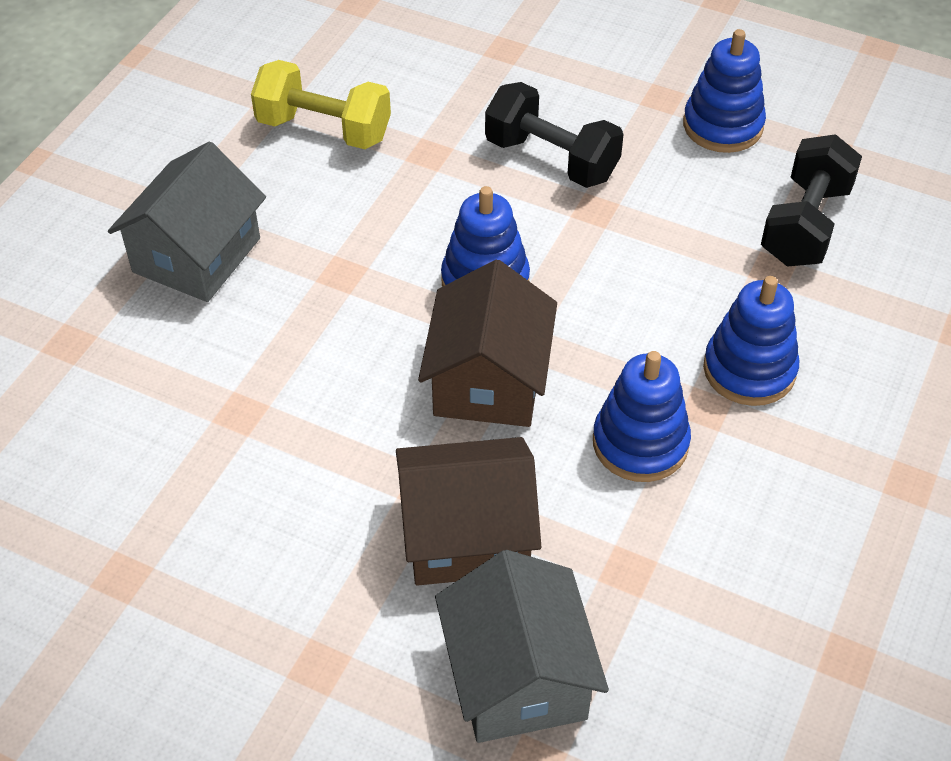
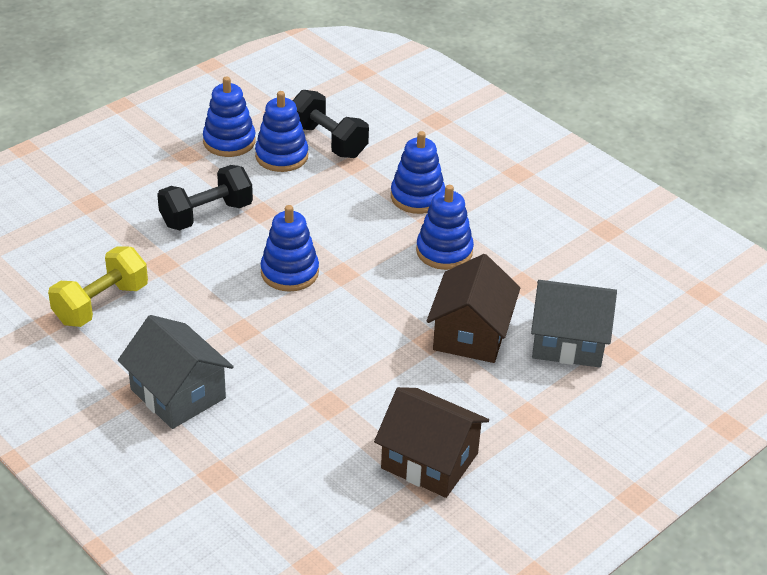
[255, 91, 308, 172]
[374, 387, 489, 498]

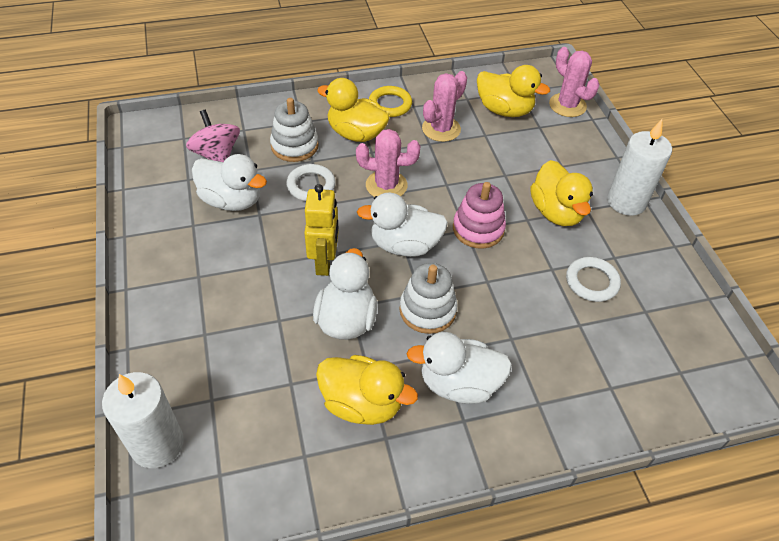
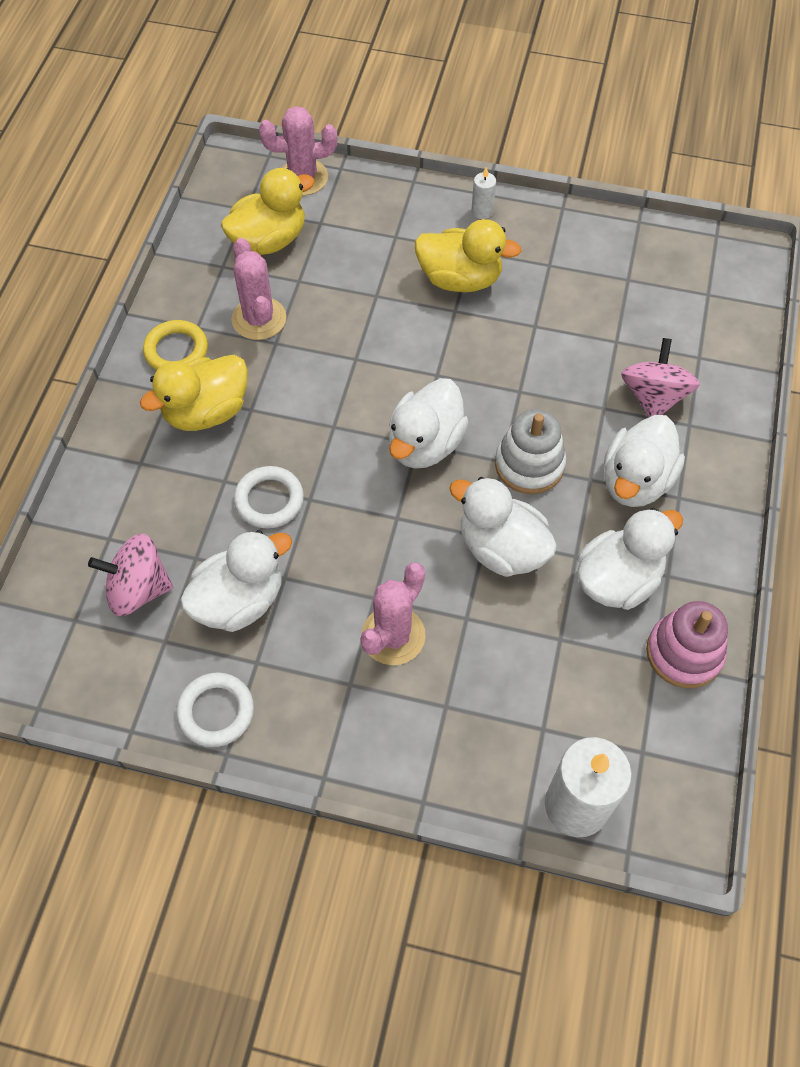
[270, 98, 319, 162] (first image)
[304, 184, 339, 276] (first image)
[621, 338, 700, 417]
[360, 563, 426, 665]
[646, 601, 728, 688]
[176, 672, 254, 747]
[577, 508, 683, 610]
[471, 167, 496, 219]

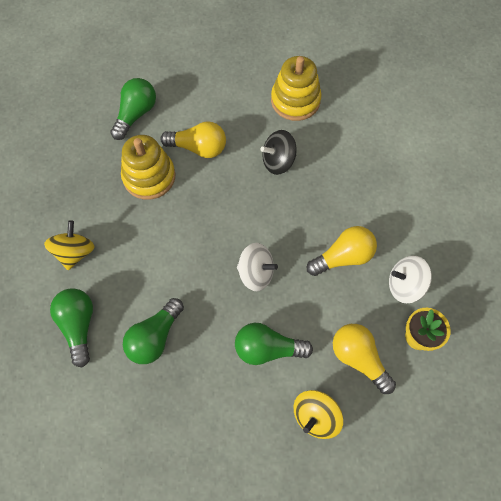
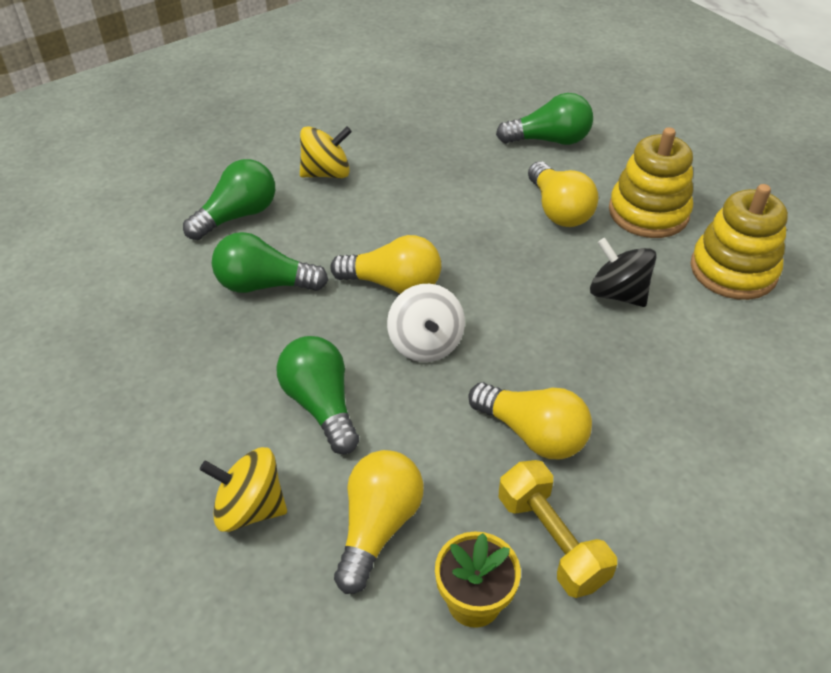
[330, 235, 441, 294]
[609, 127, 693, 238]
[499, 460, 617, 598]

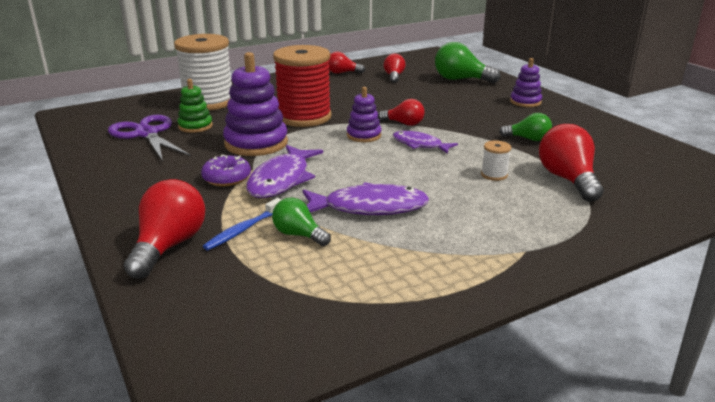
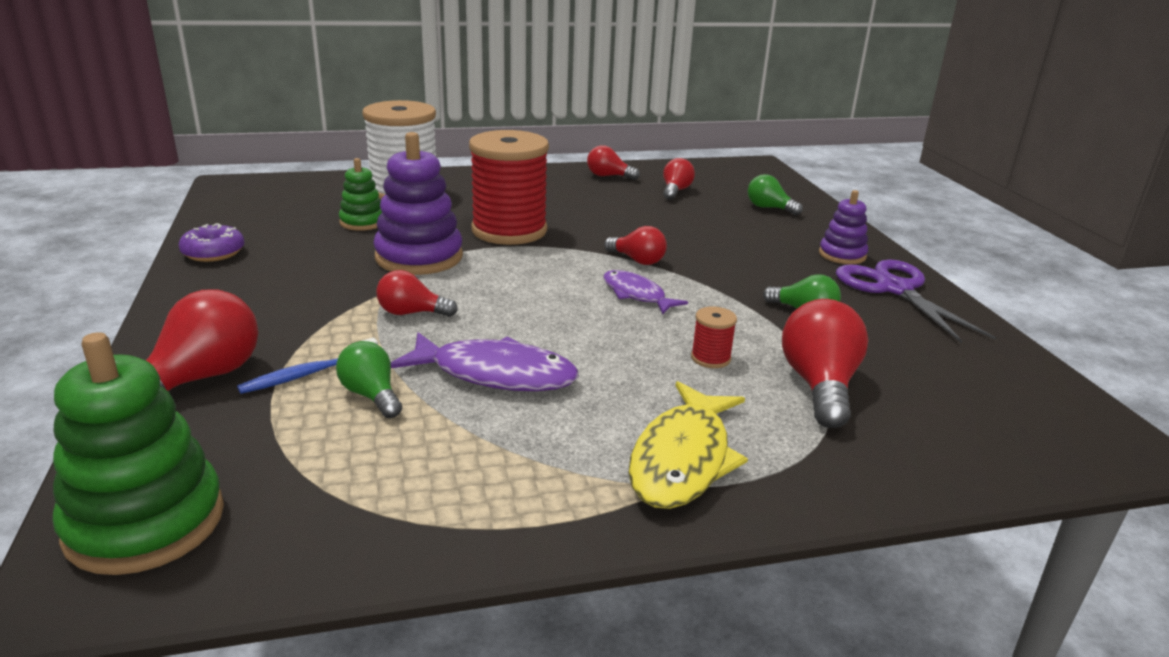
[347, 87, 382, 142] (first image)
[53, 332, 224, 575]
[628, 381, 748, 509]
[836, 259, 996, 343]
[179, 223, 245, 262]
[376, 270, 458, 317]
[691, 307, 737, 368]
[748, 174, 803, 215]

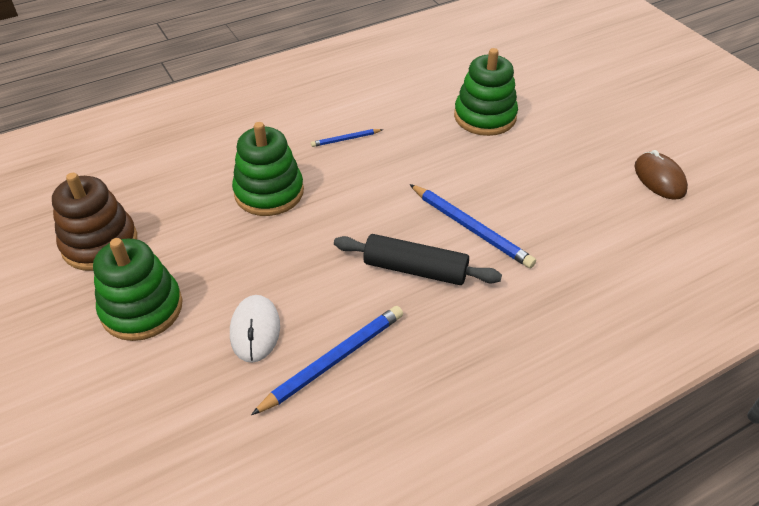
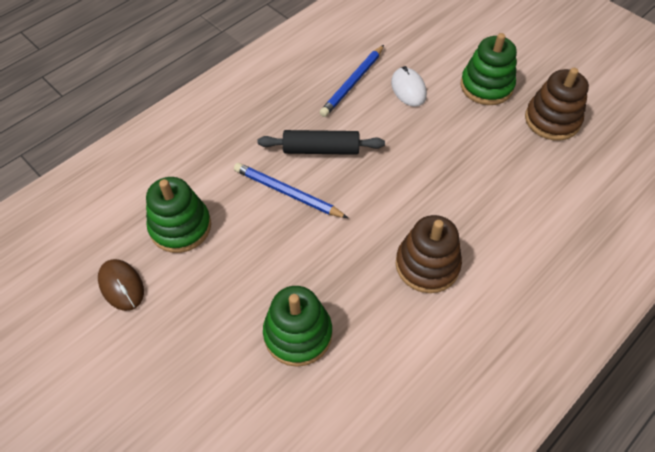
[146, 177, 211, 253]
[396, 215, 462, 293]

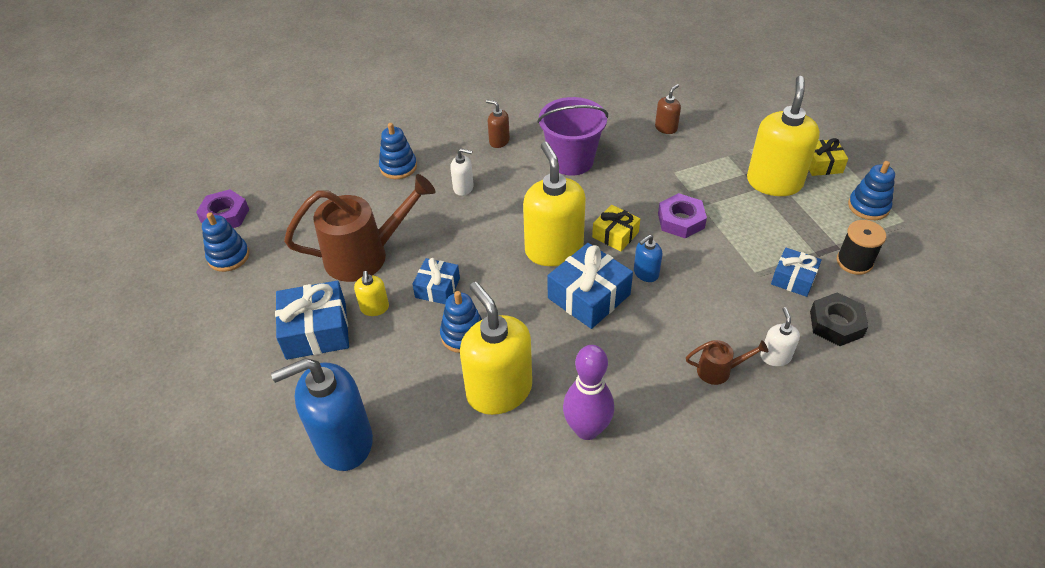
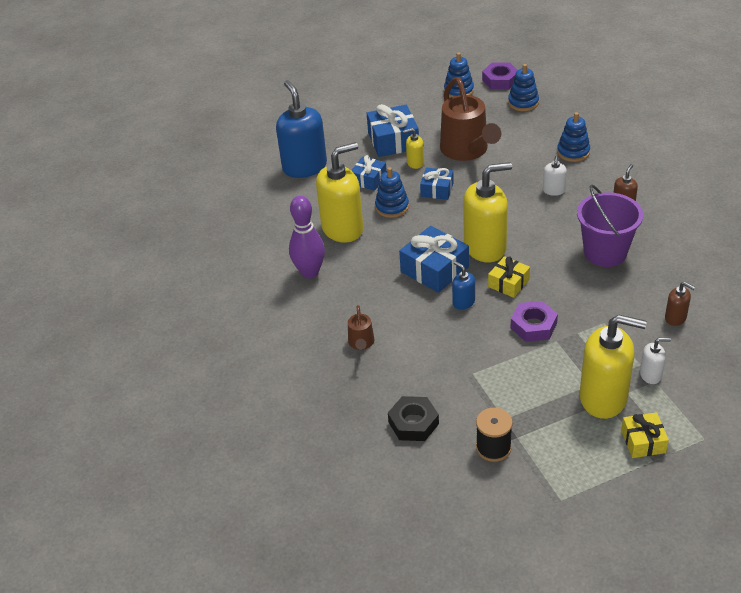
[640, 338, 671, 384]
[351, 155, 387, 191]
[508, 64, 539, 111]

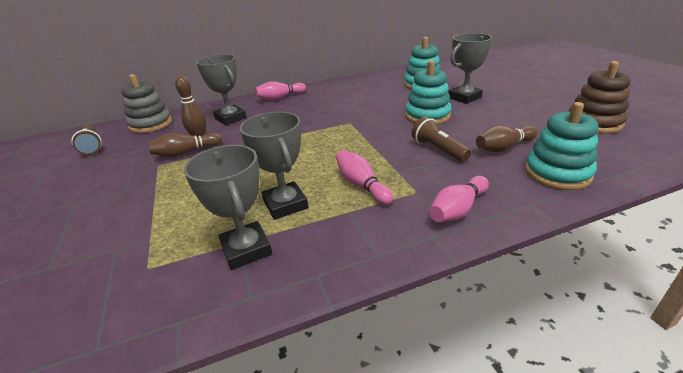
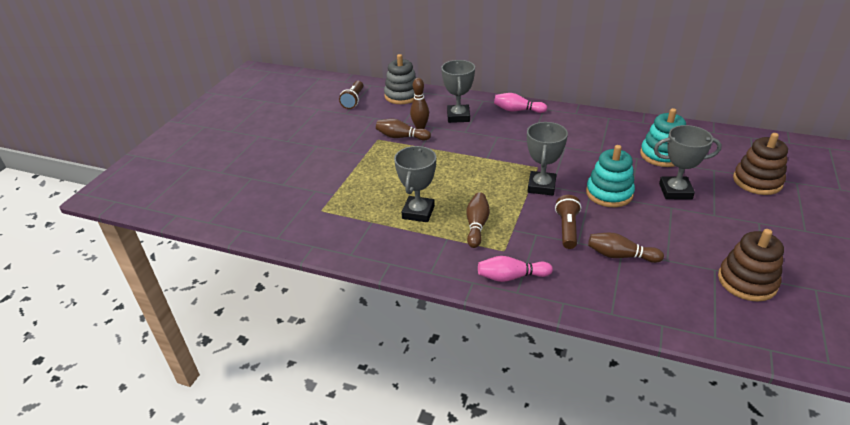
[525, 102, 599, 190] (first image)
[733, 133, 788, 195]
[527, 122, 568, 196]
[466, 192, 490, 248]

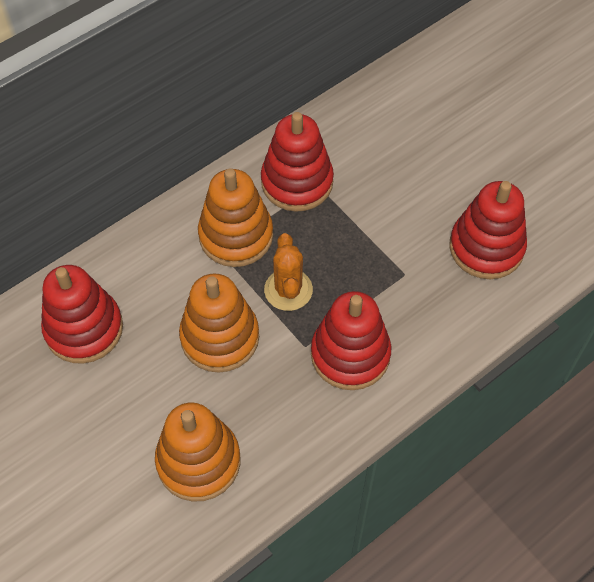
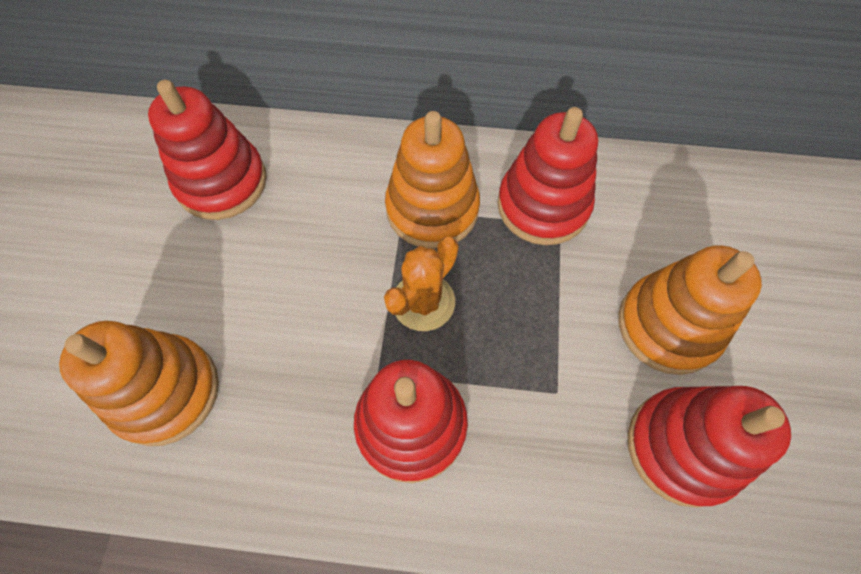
[618, 245, 762, 375]

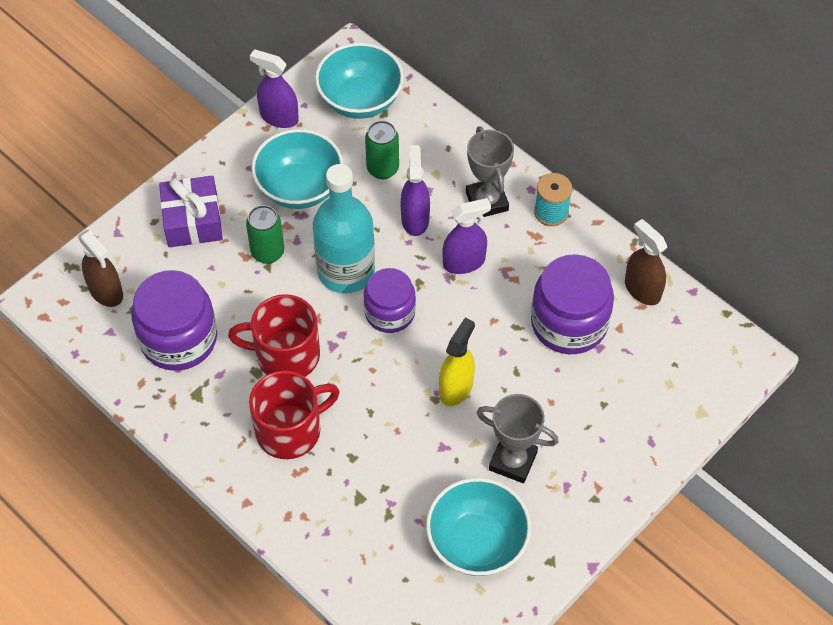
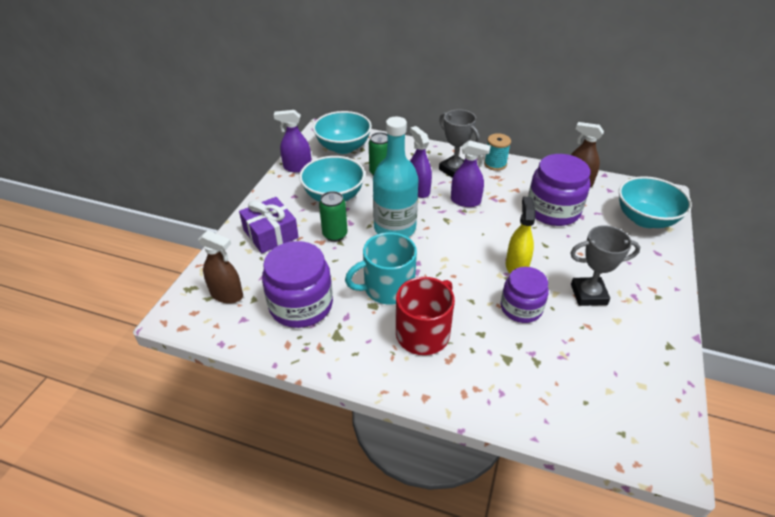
[501, 267, 549, 323]
[619, 176, 692, 228]
[345, 232, 417, 305]
[451, 140, 491, 207]

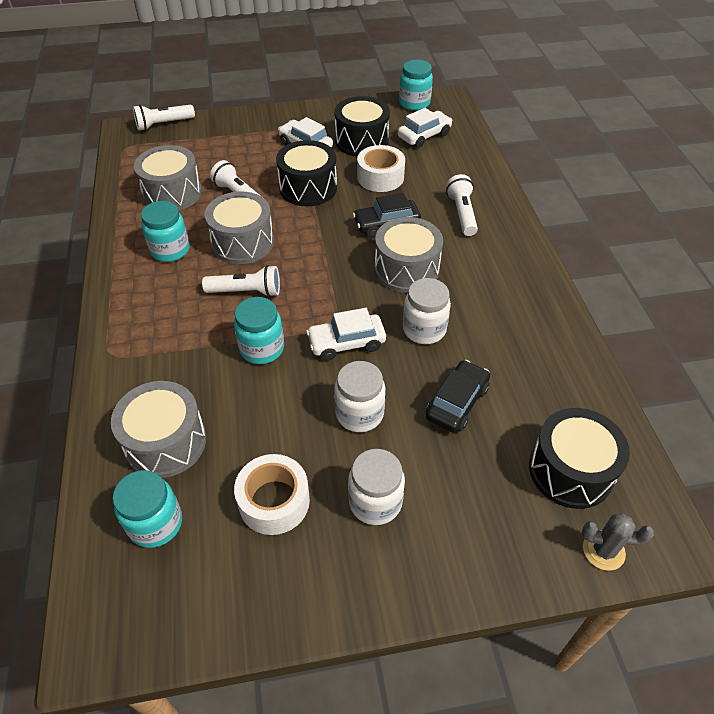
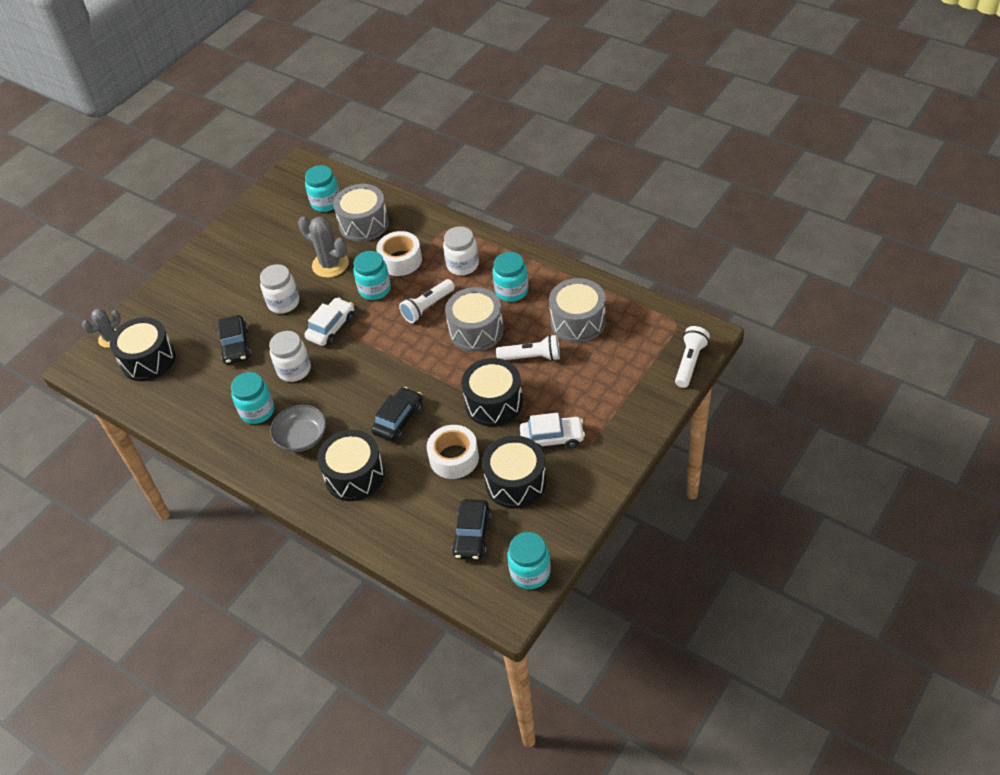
[375, 217, 443, 293] (first image)
[231, 372, 274, 424]
[270, 405, 326, 452]
[298, 216, 349, 278]
[376, 231, 422, 276]
[443, 226, 479, 275]
[317, 430, 385, 501]
[452, 499, 491, 560]

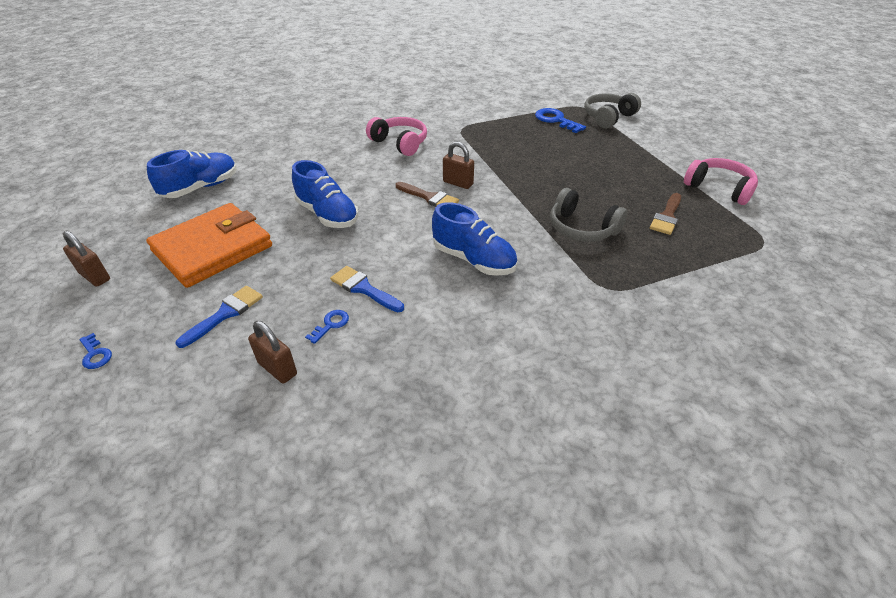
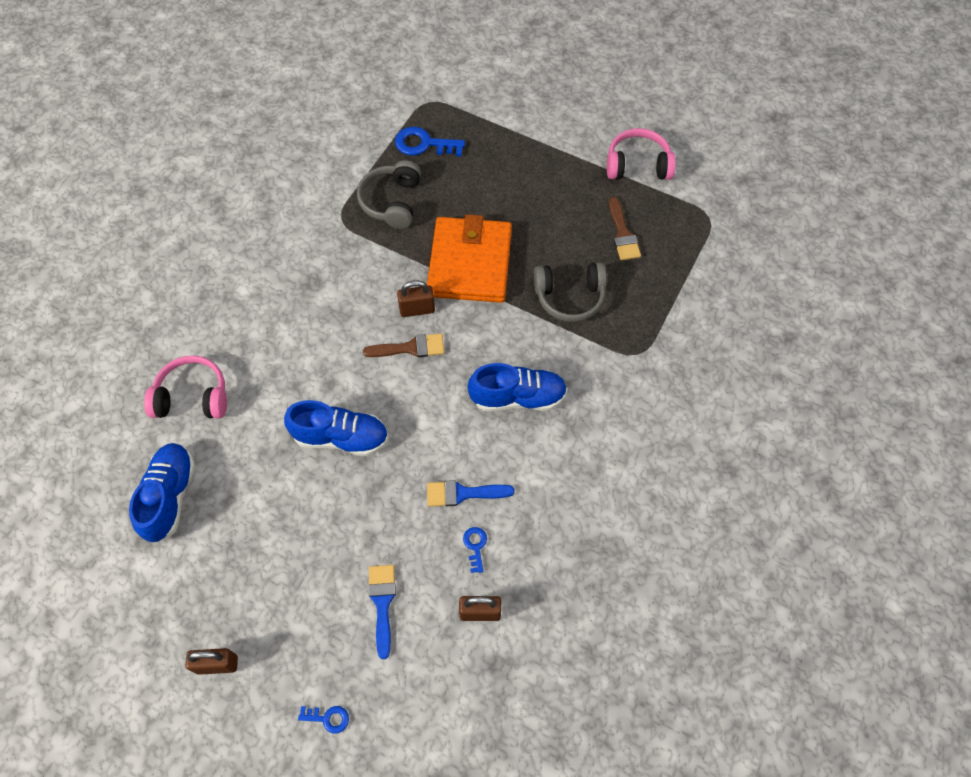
[427, 214, 512, 303]
[144, 355, 227, 419]
[357, 160, 421, 228]

